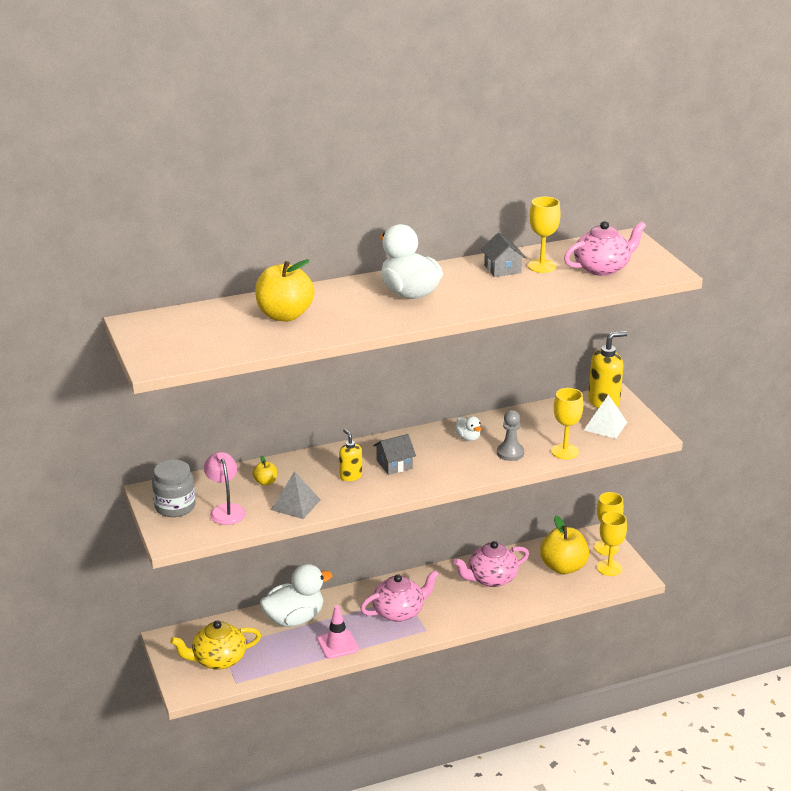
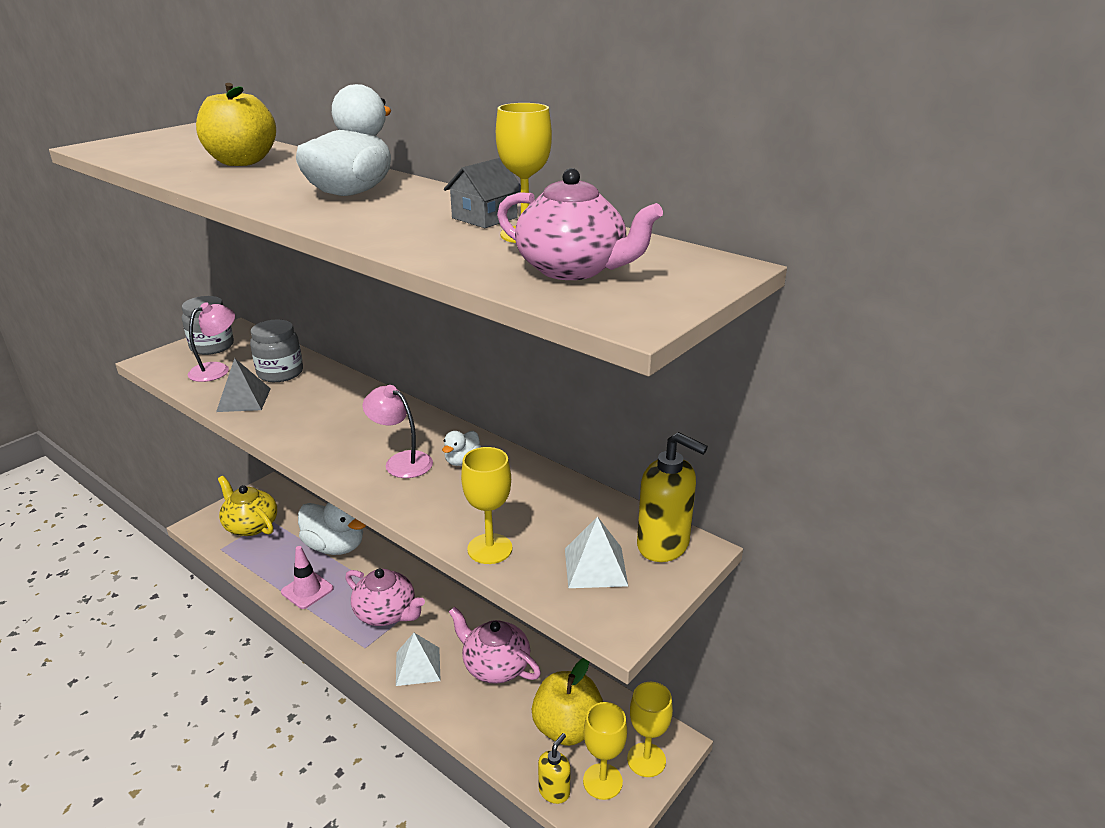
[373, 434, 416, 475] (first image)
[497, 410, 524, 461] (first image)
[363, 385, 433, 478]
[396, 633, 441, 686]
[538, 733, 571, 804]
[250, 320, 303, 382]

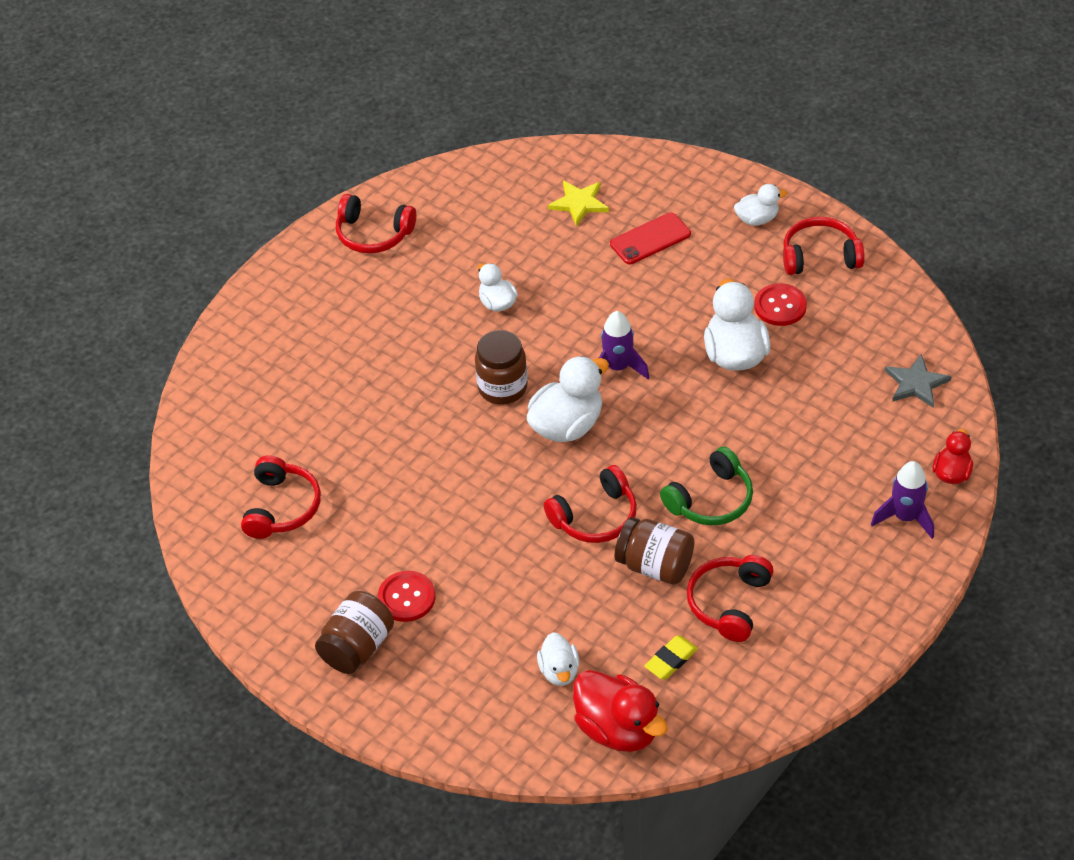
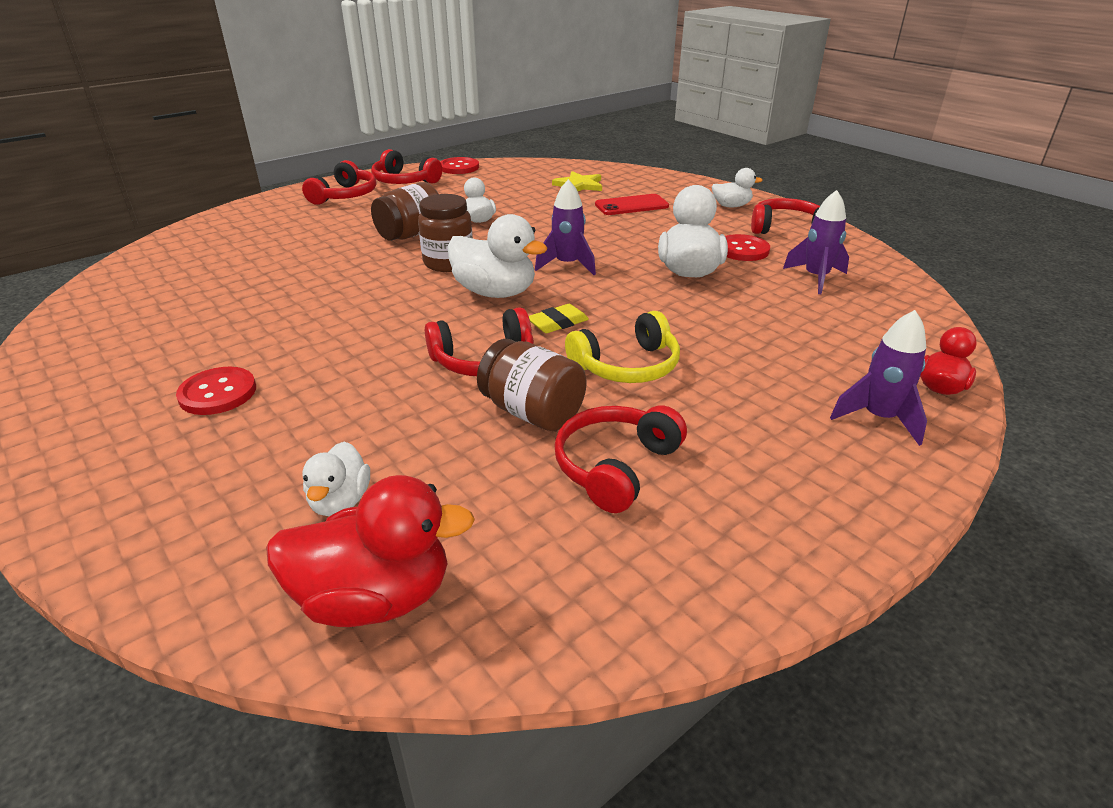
[885, 354, 952, 408] (first image)
[440, 157, 479, 174]
[783, 190, 849, 294]
[302, 160, 376, 205]
[371, 182, 438, 241]
[529, 304, 589, 333]
[565, 311, 680, 383]
[447, 214, 547, 298]
[266, 475, 475, 627]

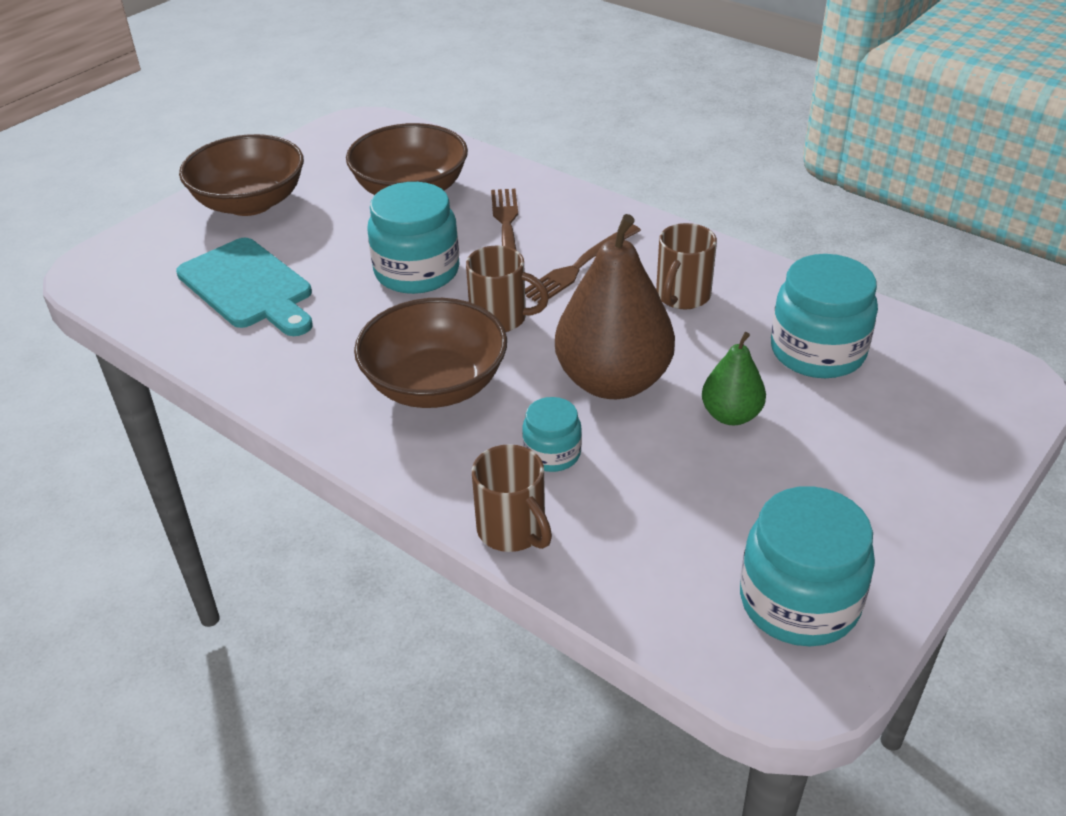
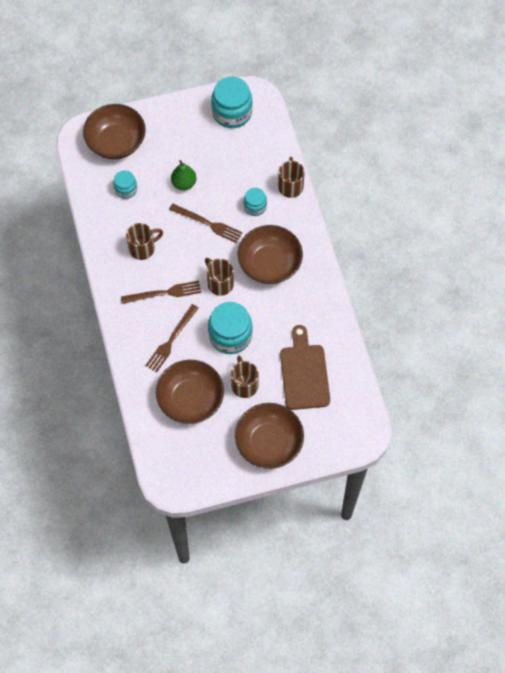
[83, 104, 146, 159]
[231, 355, 259, 398]
[169, 203, 243, 243]
[280, 325, 330, 410]
[113, 170, 137, 199]

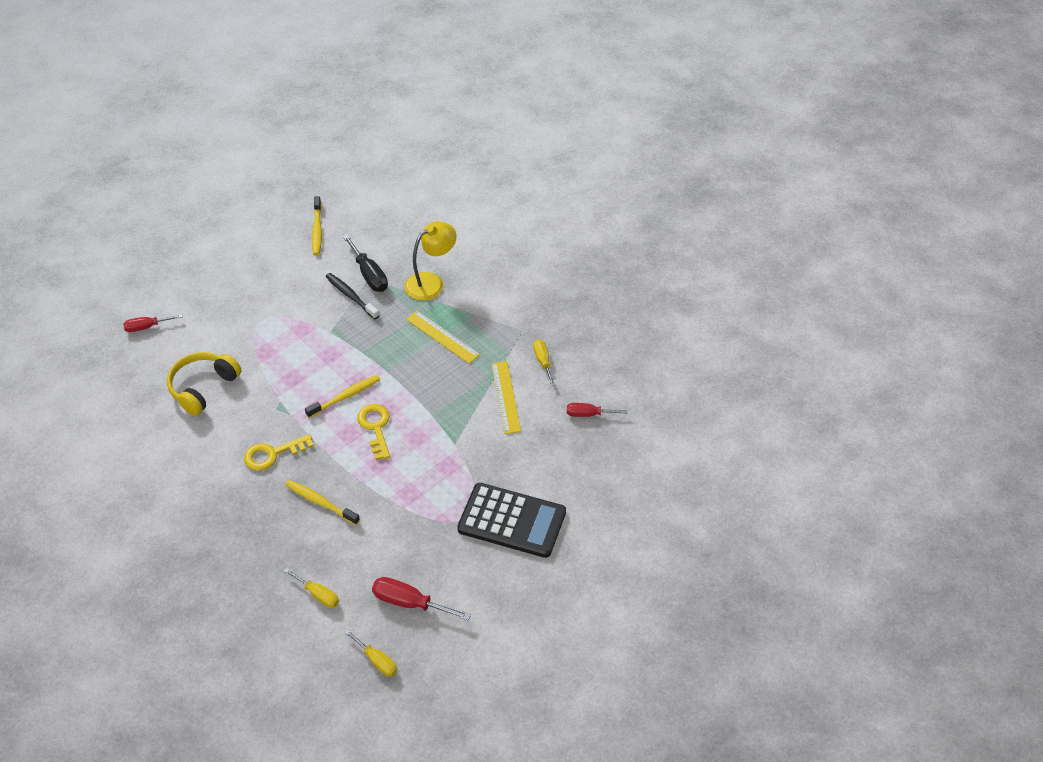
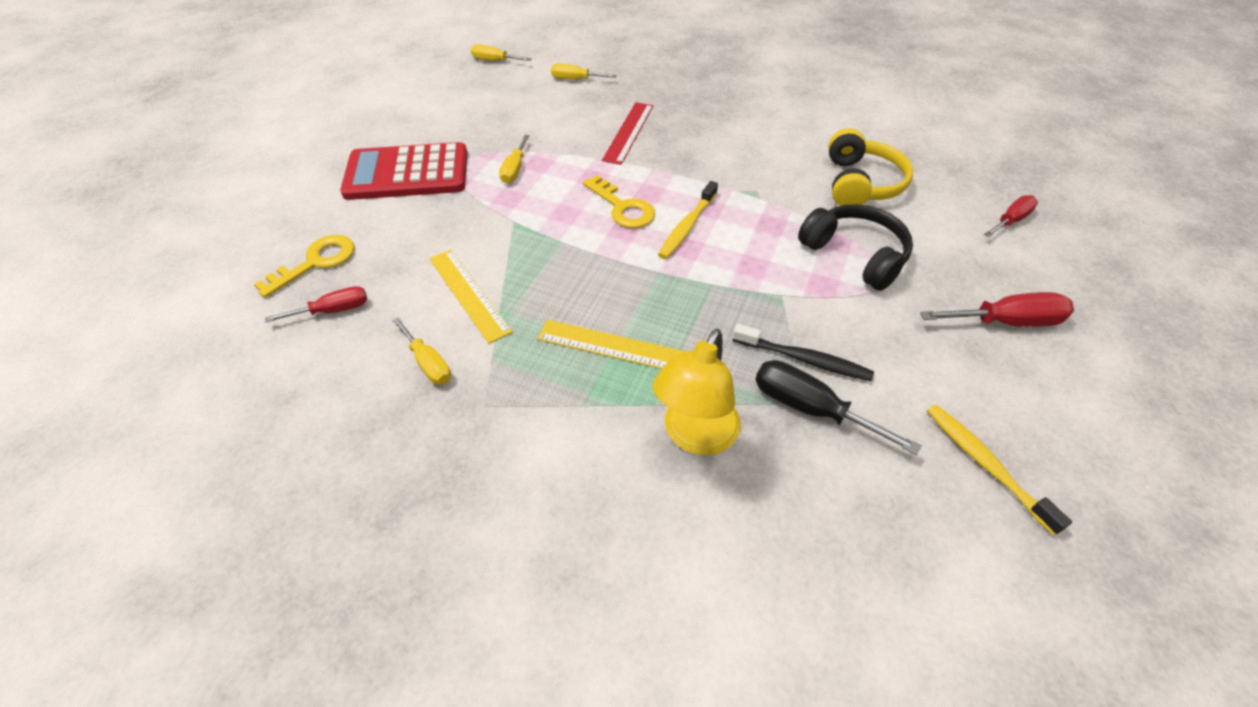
[499, 135, 530, 183]
[798, 204, 913, 291]
[254, 235, 355, 298]
[920, 292, 1074, 327]
[602, 102, 653, 165]
[340, 142, 467, 200]

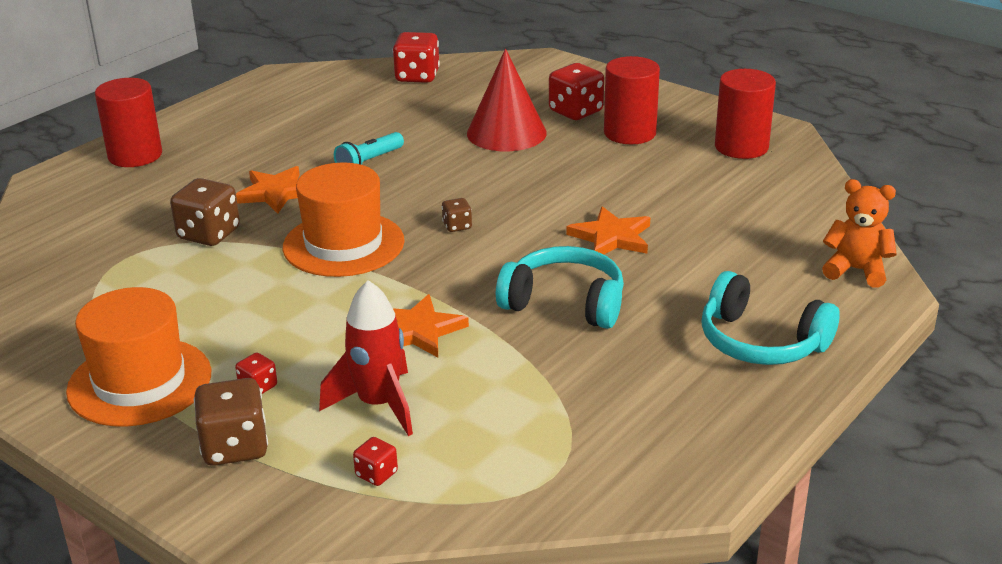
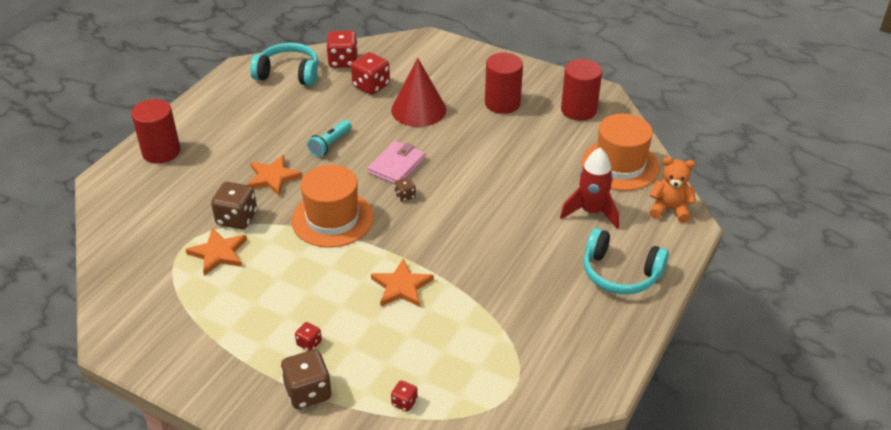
[367, 141, 425, 184]
[581, 114, 660, 191]
[560, 148, 619, 229]
[250, 43, 318, 86]
[351, 52, 390, 95]
[186, 228, 247, 276]

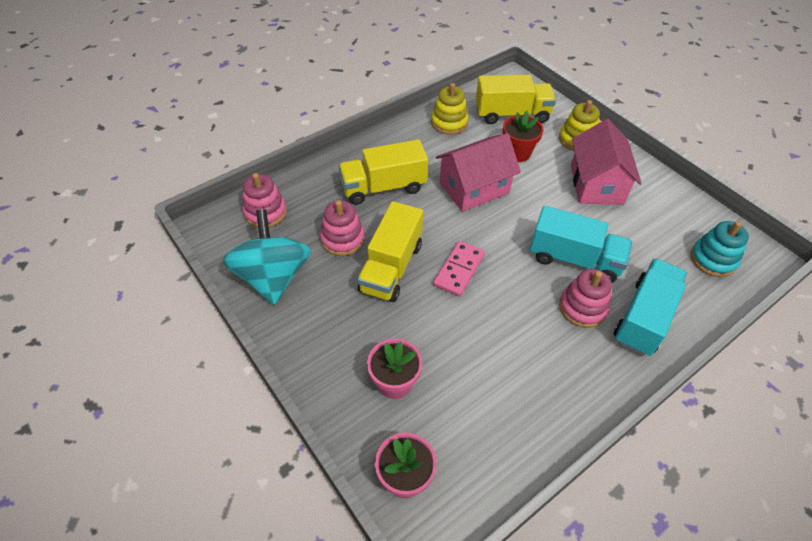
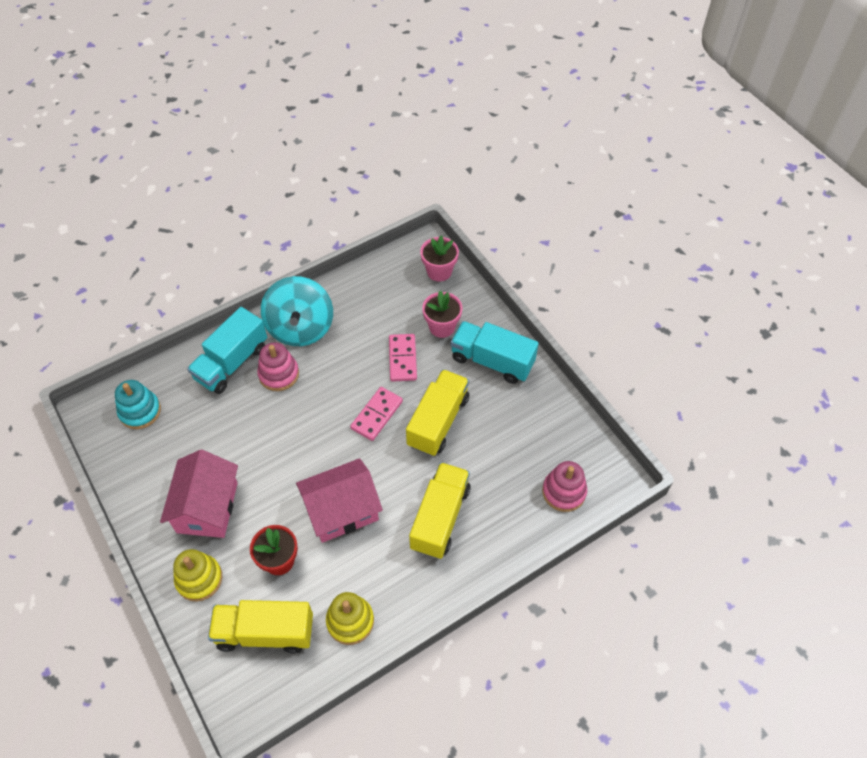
[320, 200, 365, 256] (first image)
[389, 334, 417, 382]
[261, 276, 333, 346]
[451, 321, 539, 384]
[409, 462, 471, 559]

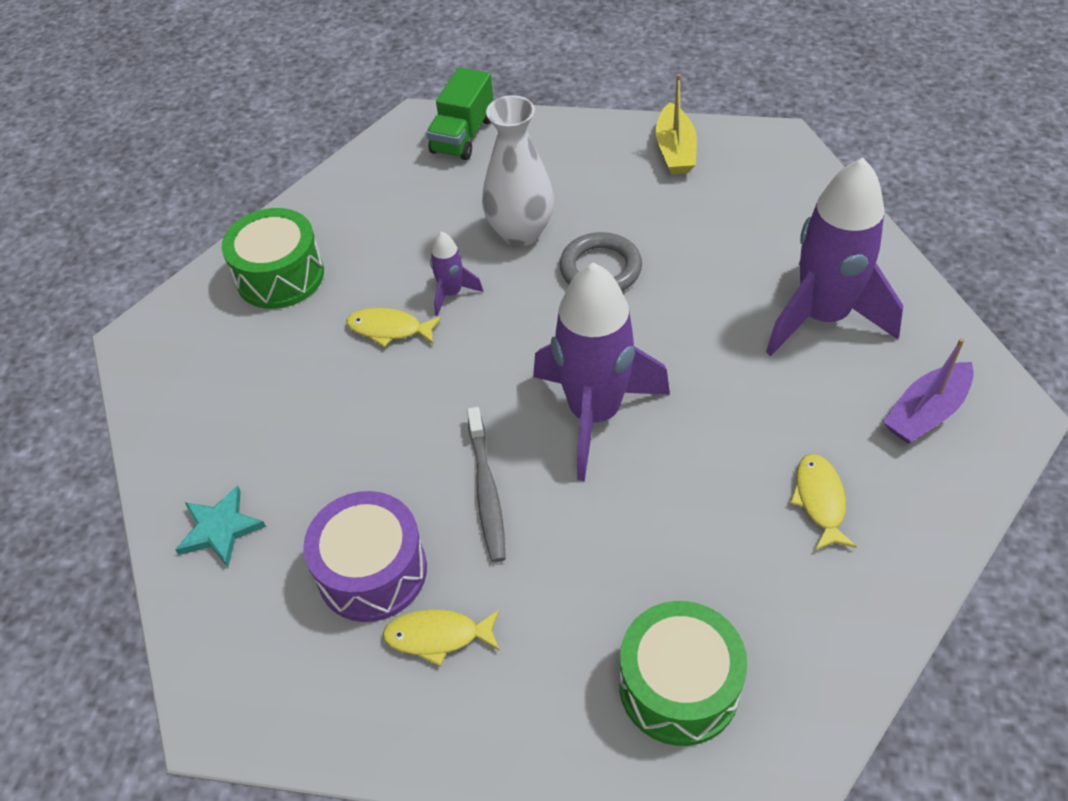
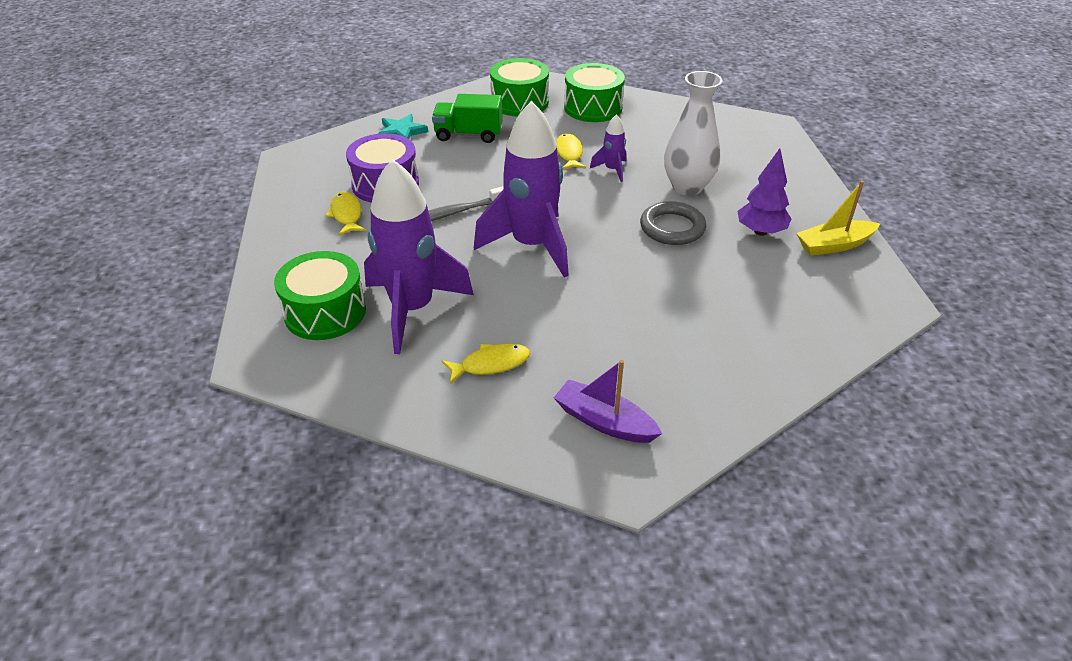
[490, 58, 549, 117]
[738, 148, 791, 236]
[432, 94, 503, 143]
[364, 159, 474, 354]

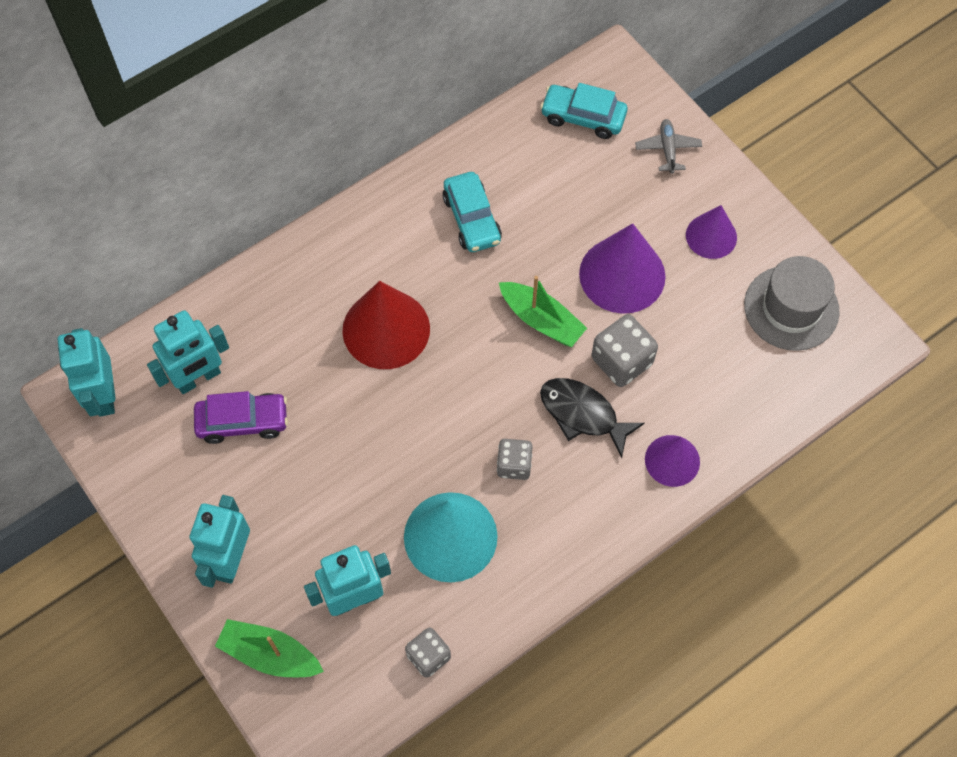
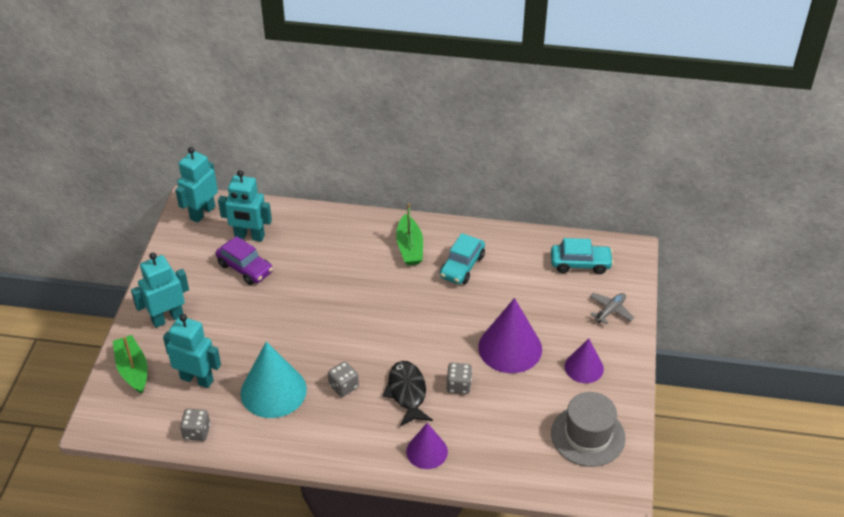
[342, 281, 430, 369] (first image)
[396, 203, 423, 265]
[551, 238, 614, 274]
[446, 363, 472, 394]

